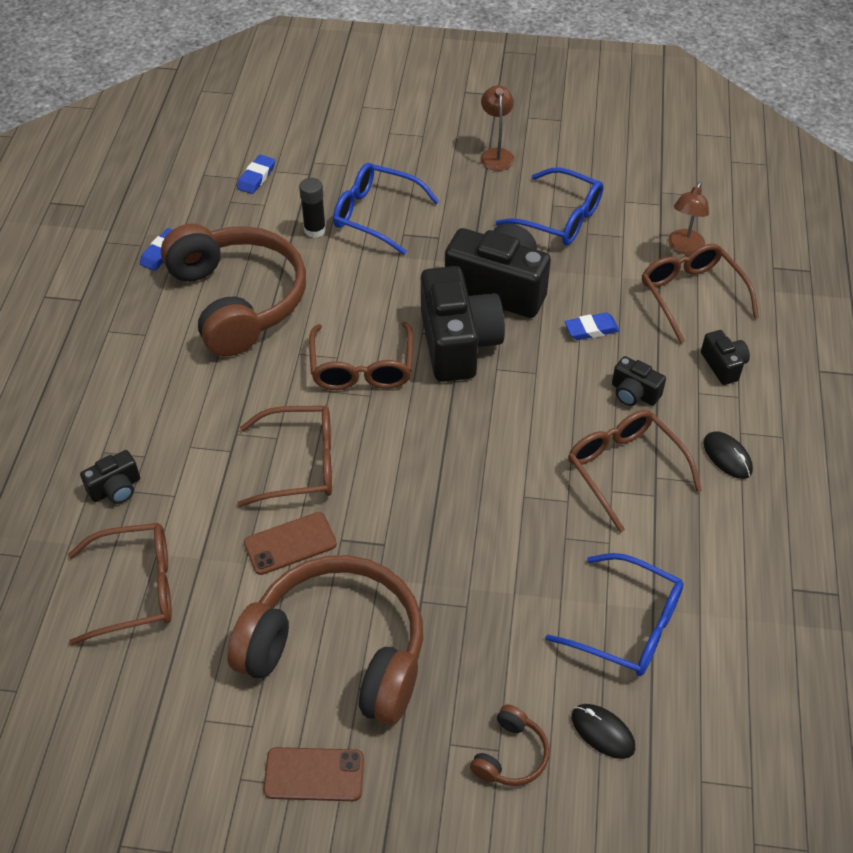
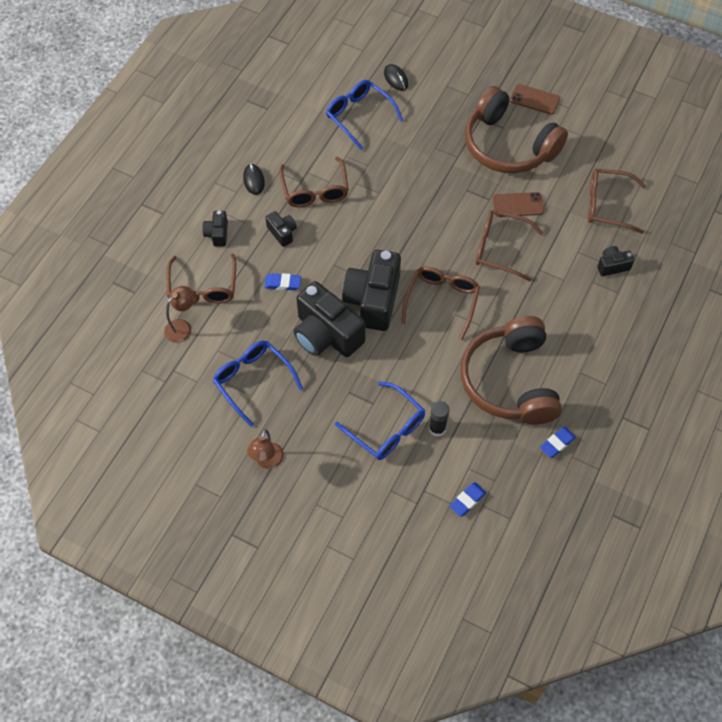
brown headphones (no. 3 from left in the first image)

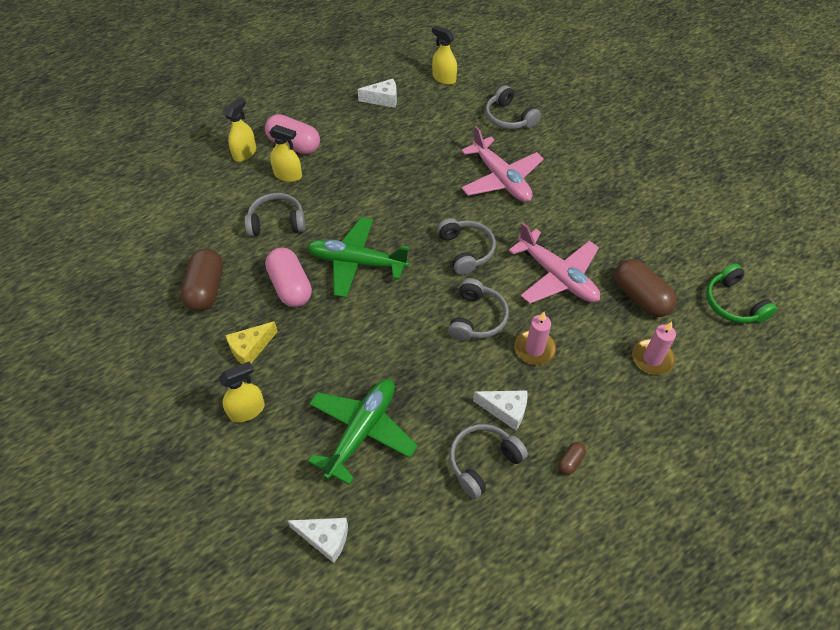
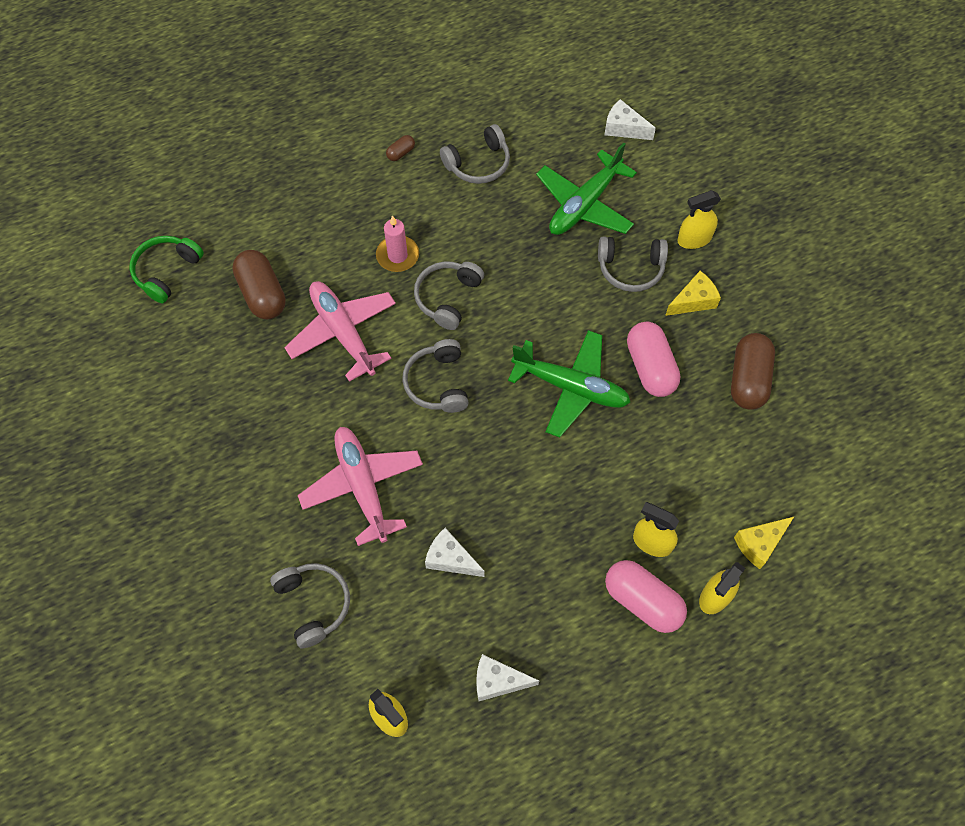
grey headphones (no. 5 from left)
green headphones
pink candle (no. 2 from left in the first image)
white cheese (no. 1 from left)
yellow cheese (no. 2 from left)

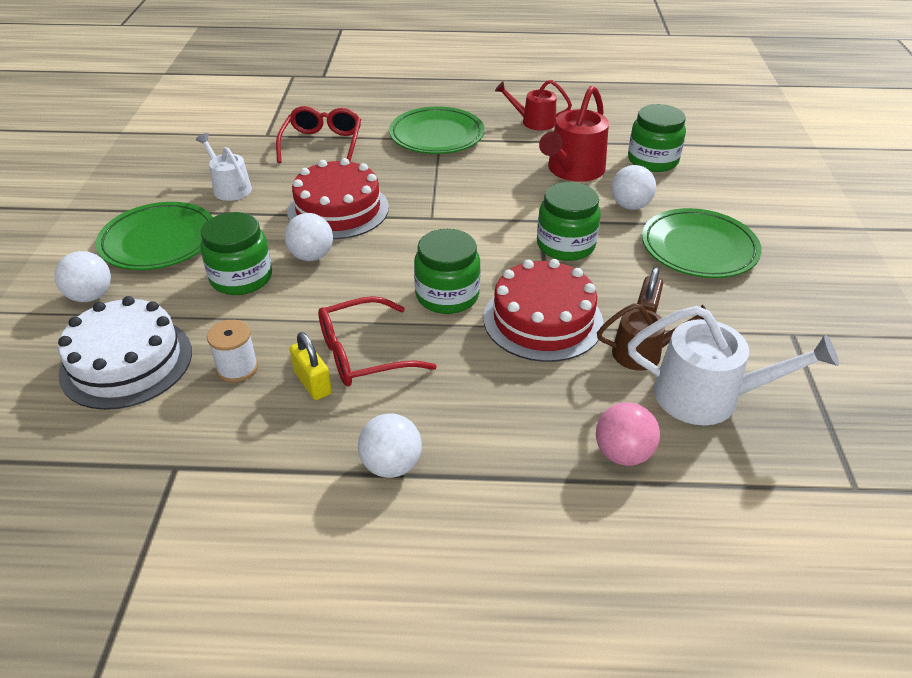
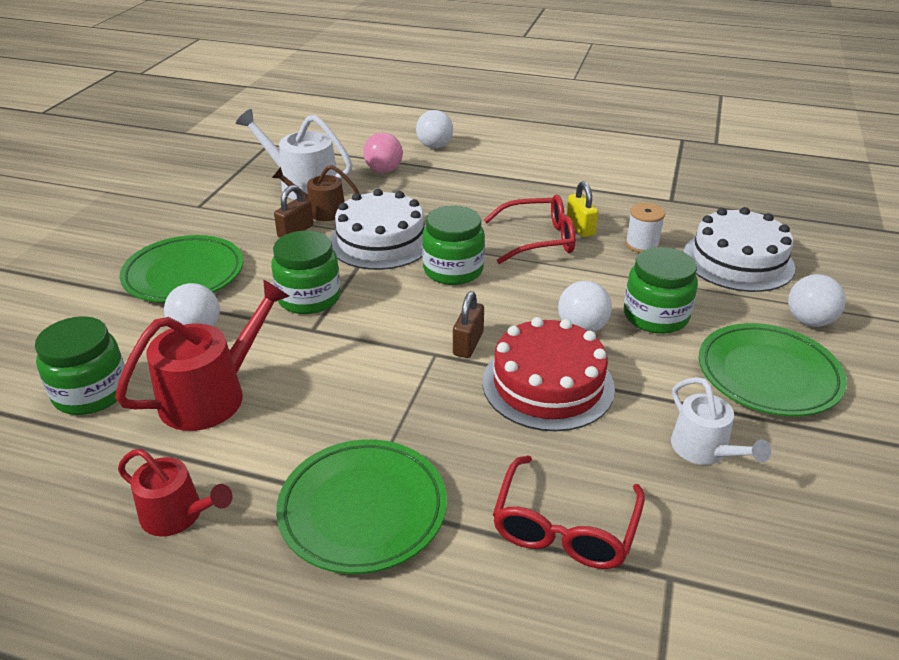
white cake (no. 1 from left)
white ball (no. 2 from left)
brown padlock (no. 2 from left)

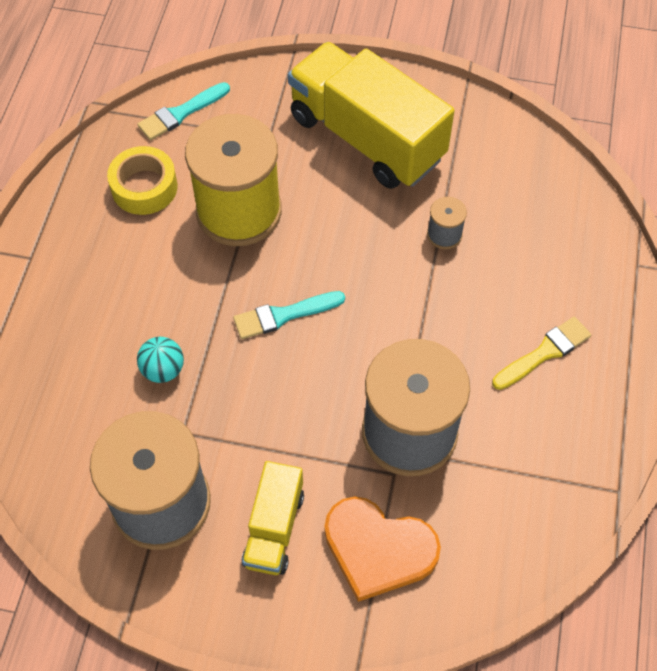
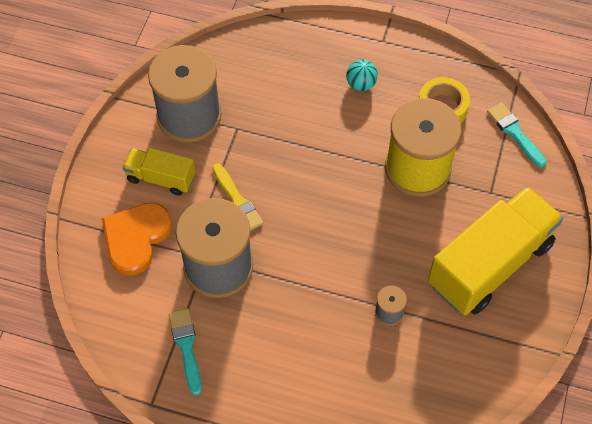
turquoise brush (no. 1 from left)
yellow brush
turquoise ball

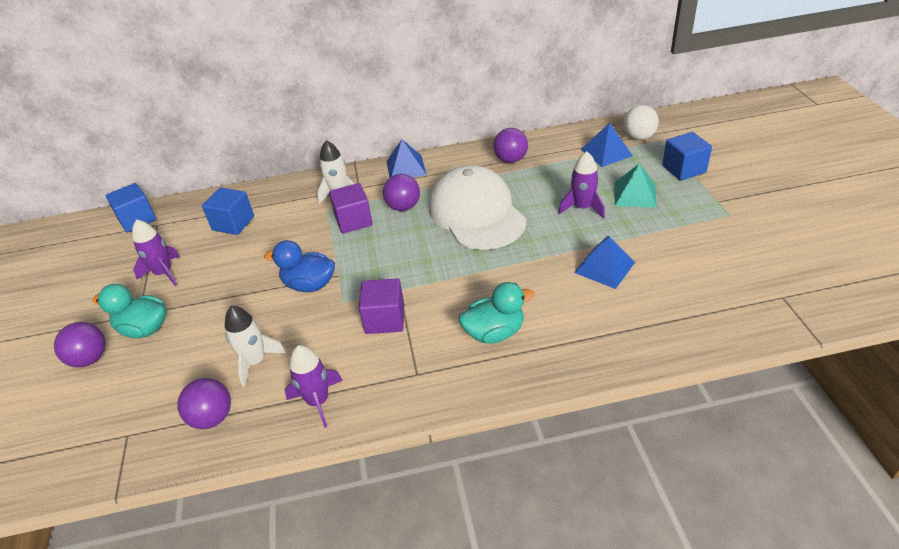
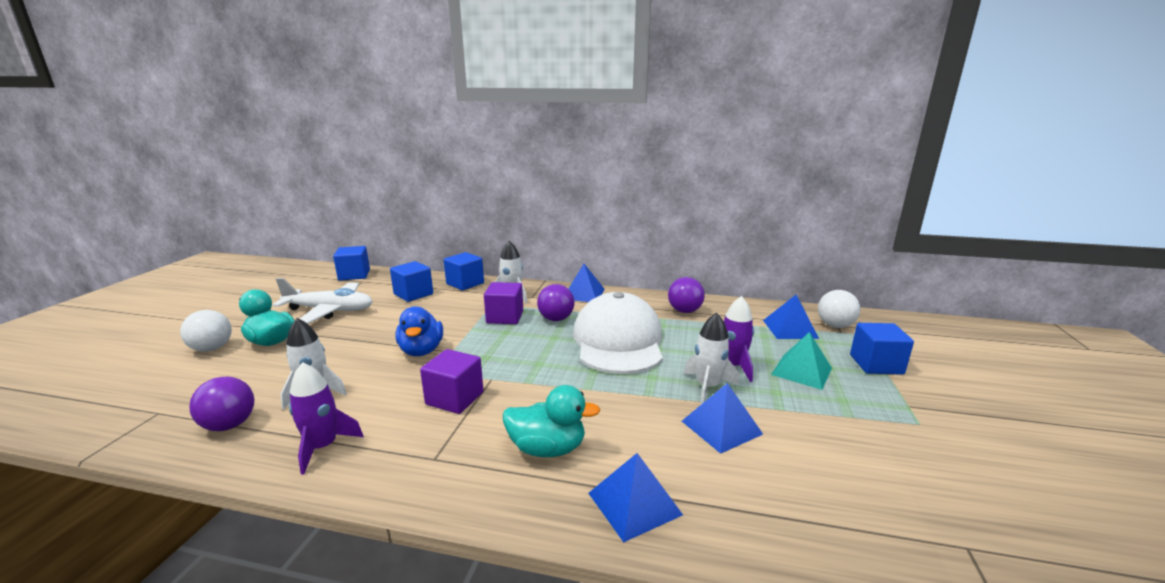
white plane
blue duck
white ball (no. 1 from left)
blue cube (no. 3 from left)
white rocket (no. 3 from left)
blue pyramid (no. 2 from left)

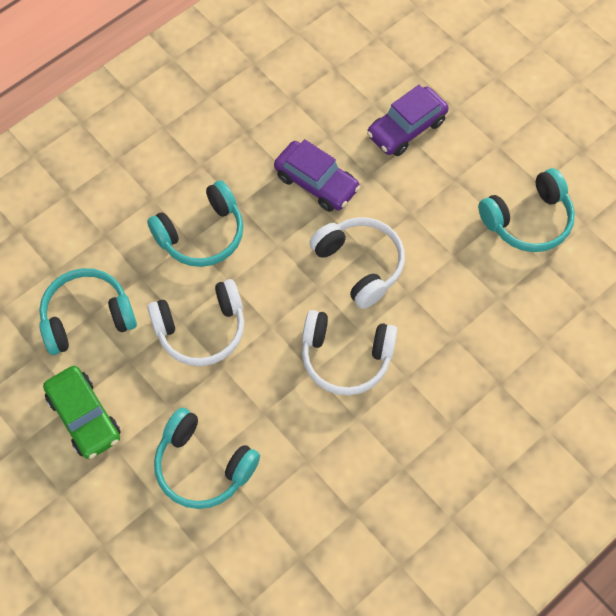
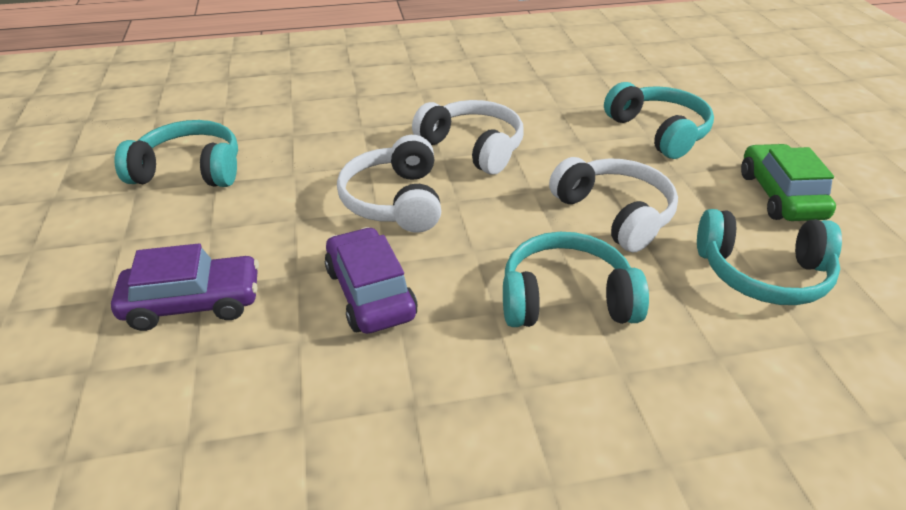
white headphones (no. 3 from left)

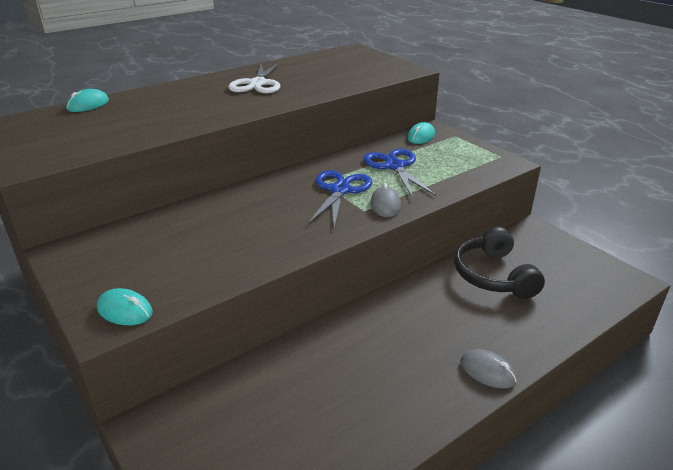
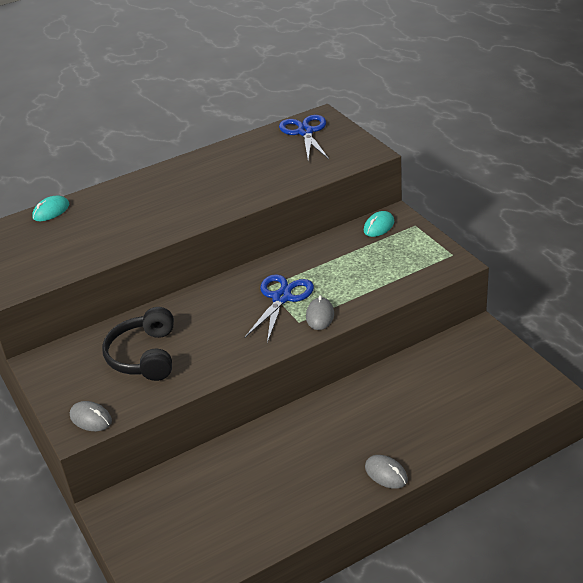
white scissors
blue scissors (no. 2 from left)
black headphones
grey mouse (no. 1 from left)

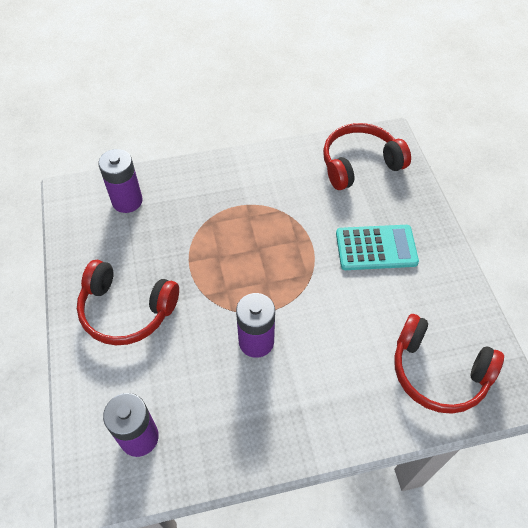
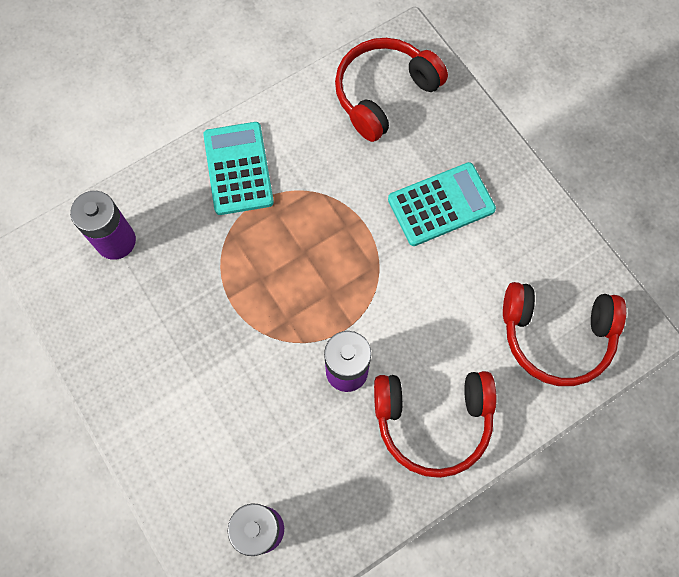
red headphones (no. 2 from left)
turquoise calculator (no. 1 from left)

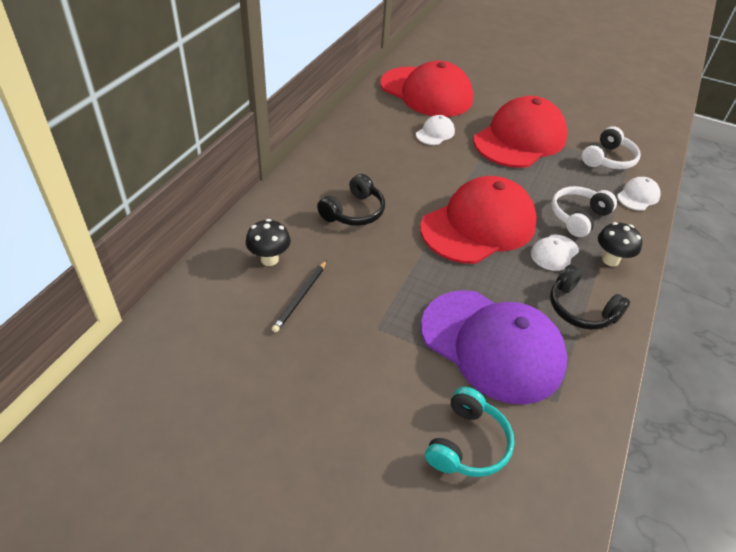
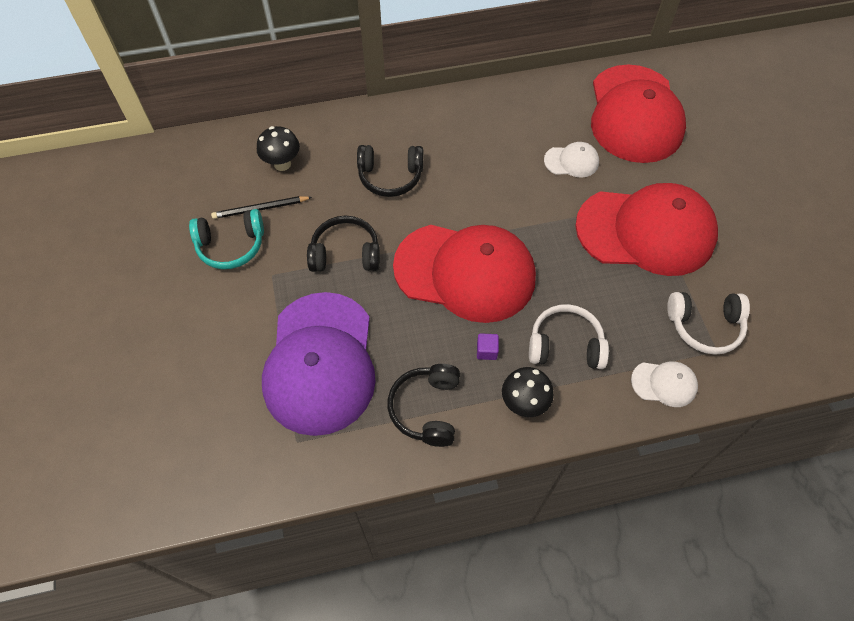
purple cube
turquoise headphones
black headphones (no. 1 from left)

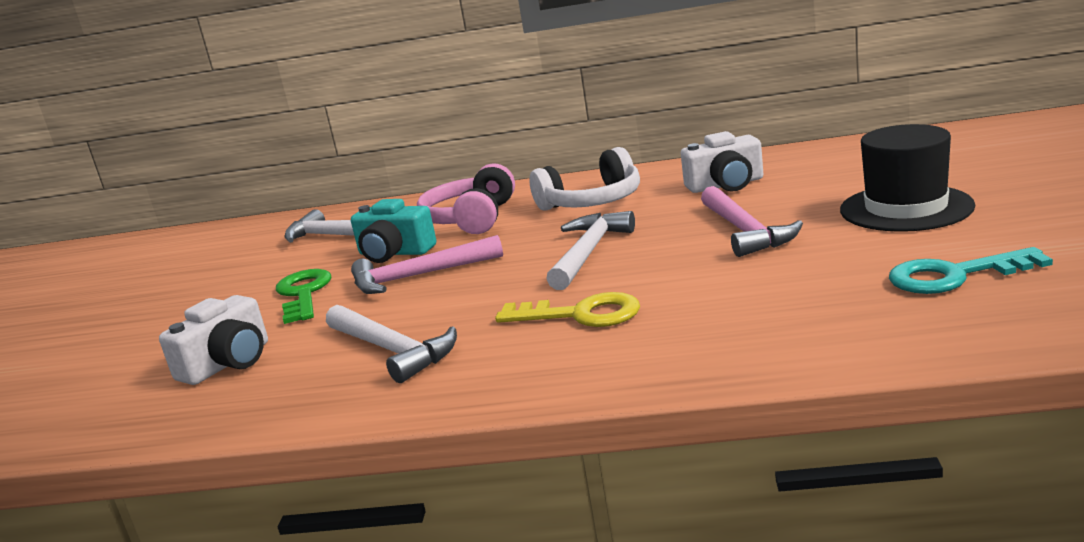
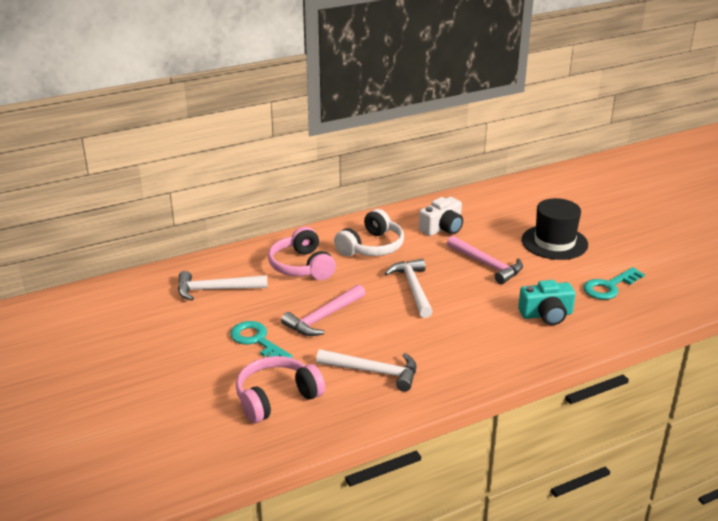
turquoise camera
turquoise key (no. 1 from left)
yellow key
pink headphones (no. 1 from left)

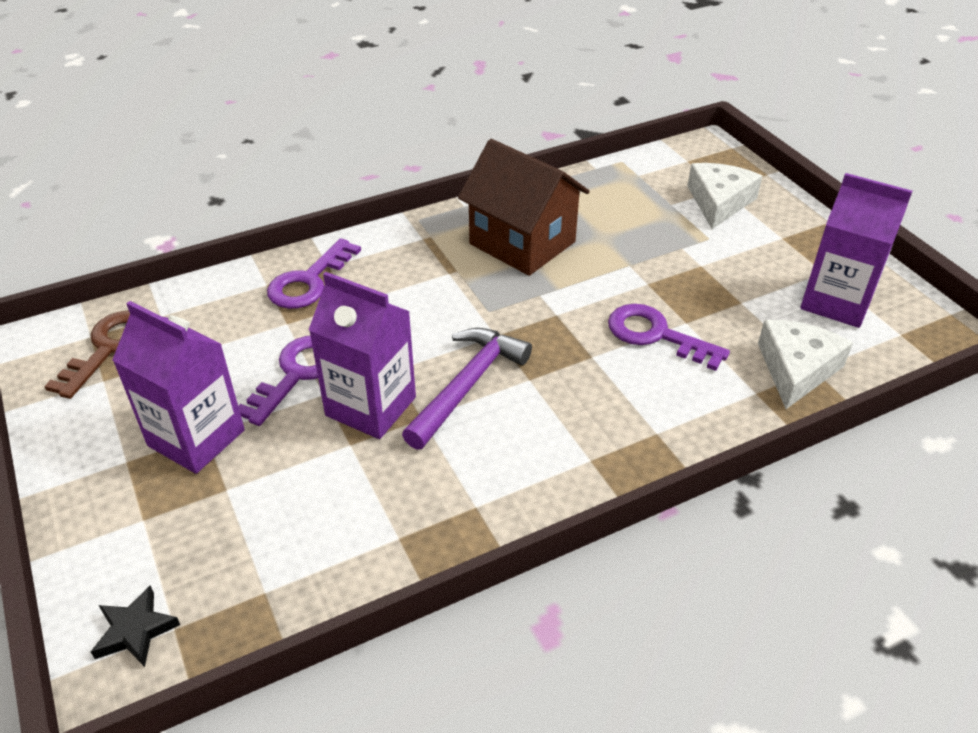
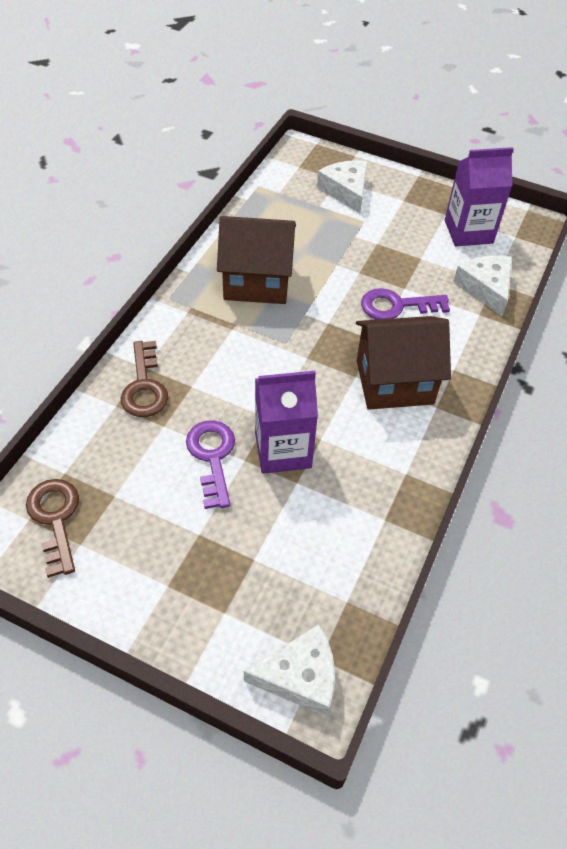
brown key (no. 2 from left)
purple carton (no. 1 from left in the first image)
purple hammer
white cheese (no. 1 from left)
brown house (no. 2 from left)

